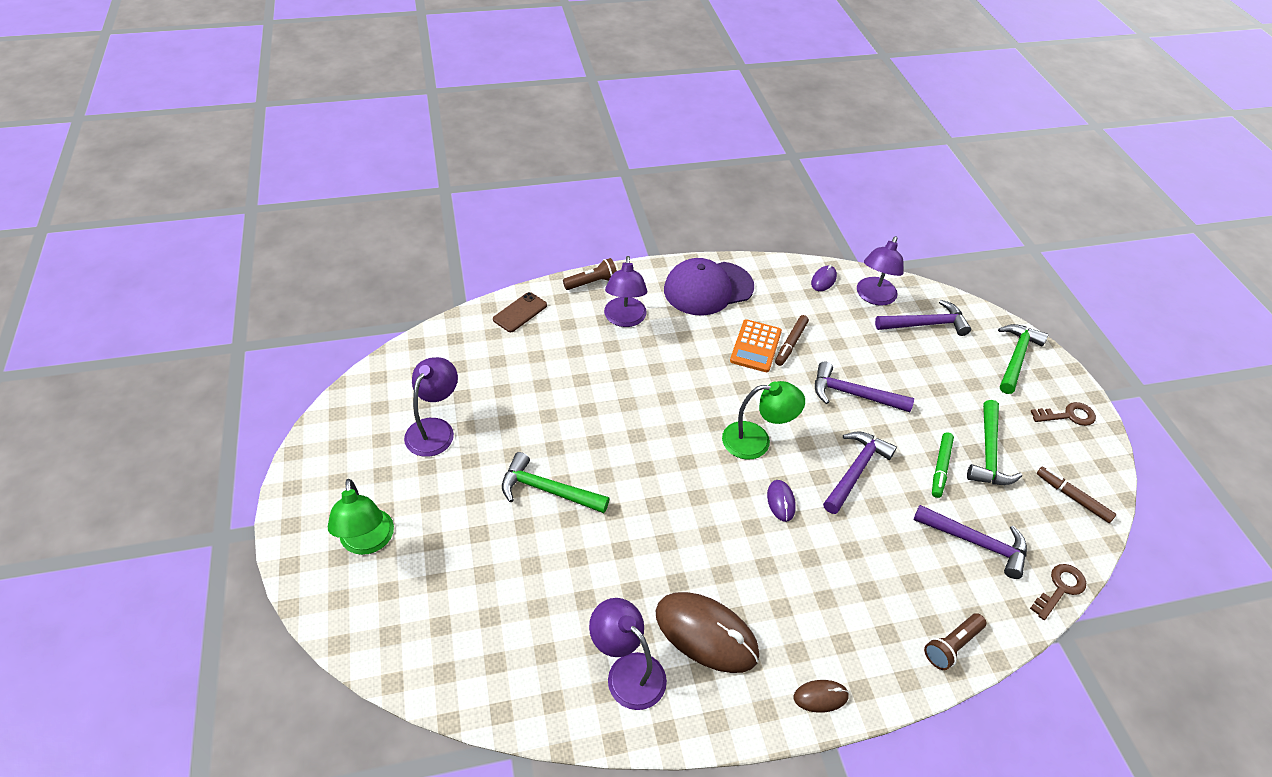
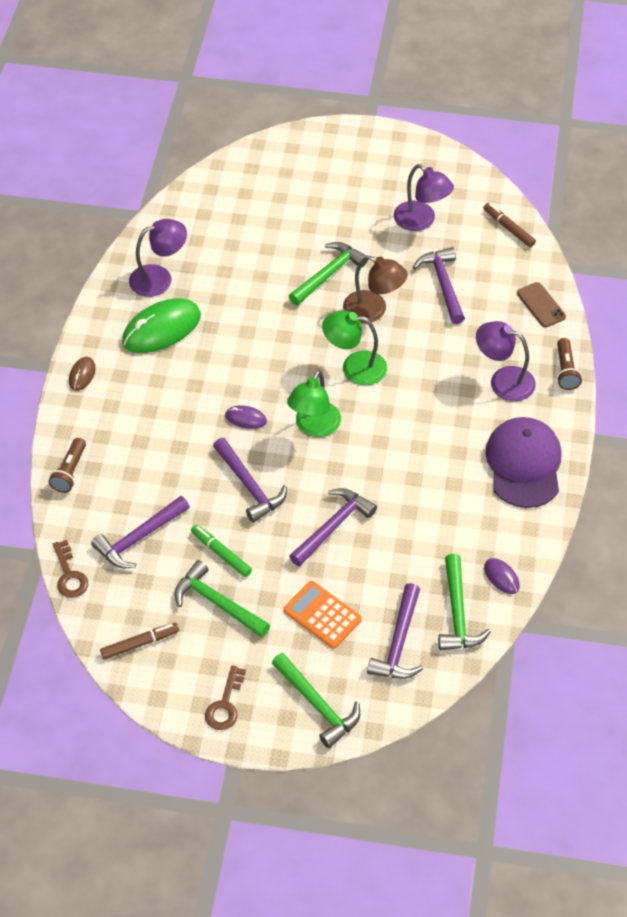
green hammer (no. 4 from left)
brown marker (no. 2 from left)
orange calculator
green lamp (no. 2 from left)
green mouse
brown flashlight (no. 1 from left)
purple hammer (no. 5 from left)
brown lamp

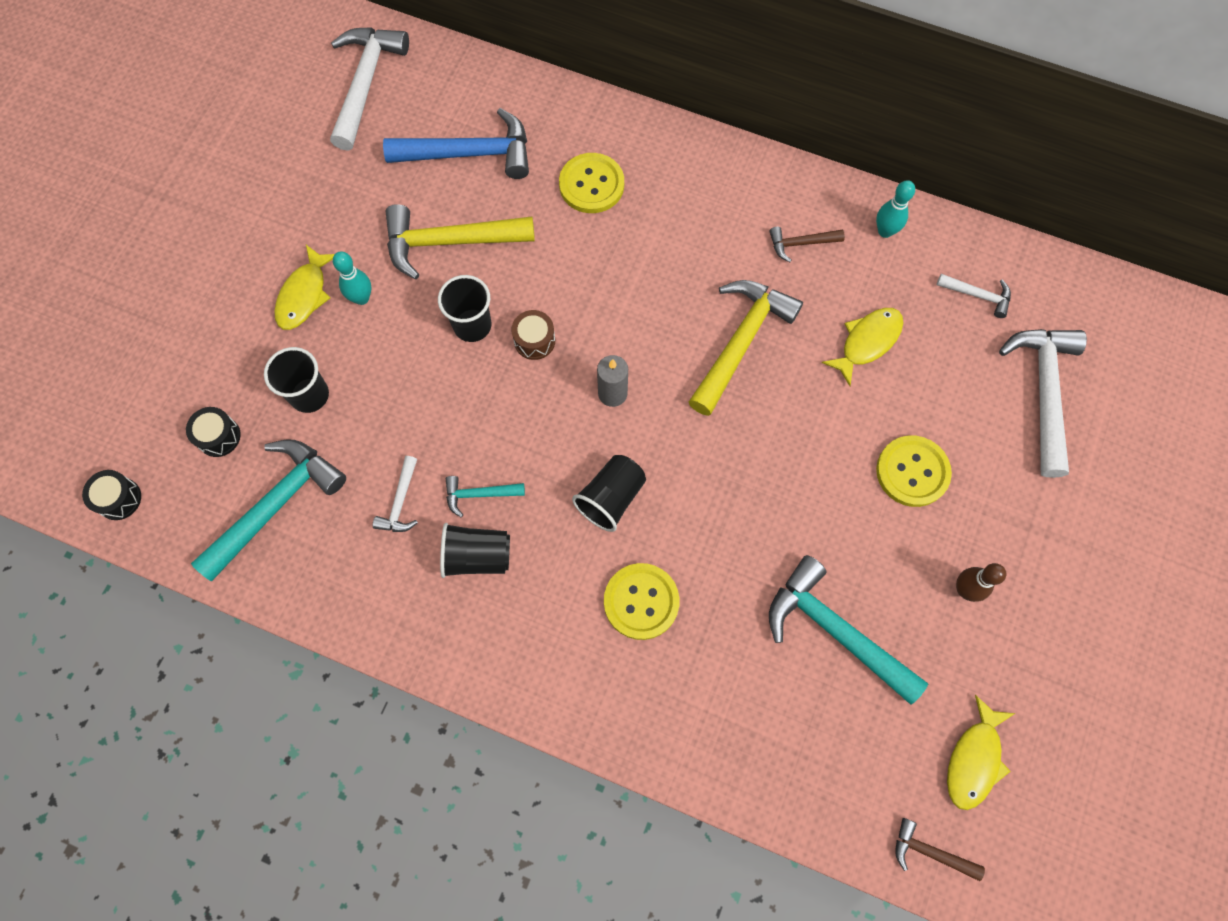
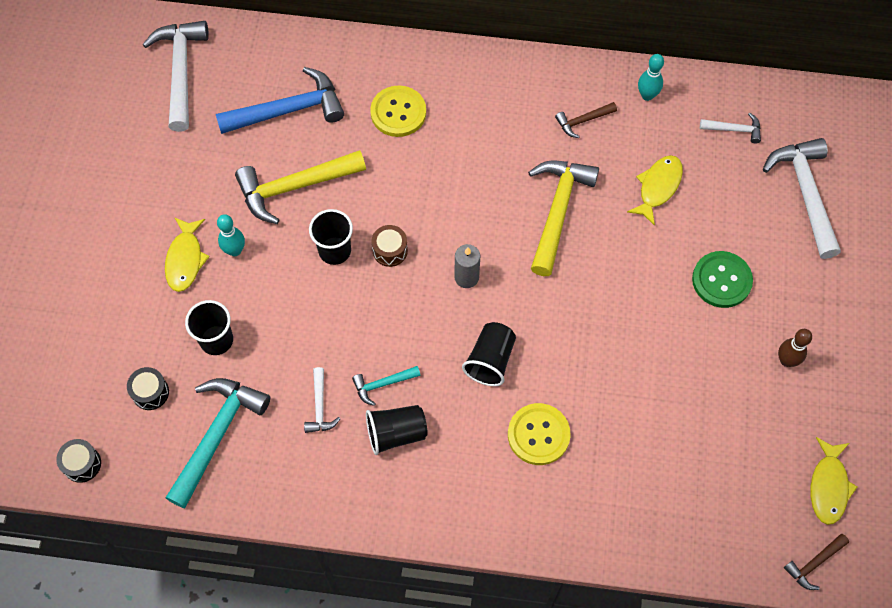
green button
turquoise hammer (no. 3 from left in the first image)
brown hammer (no. 2 from left)

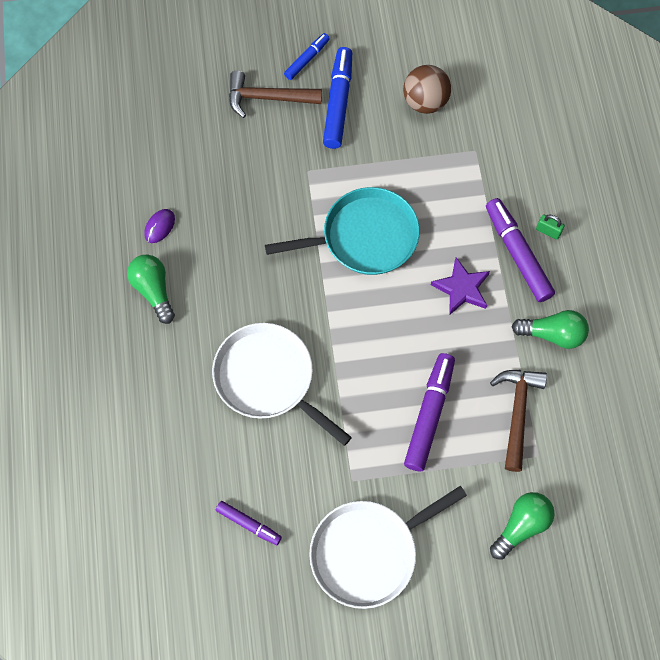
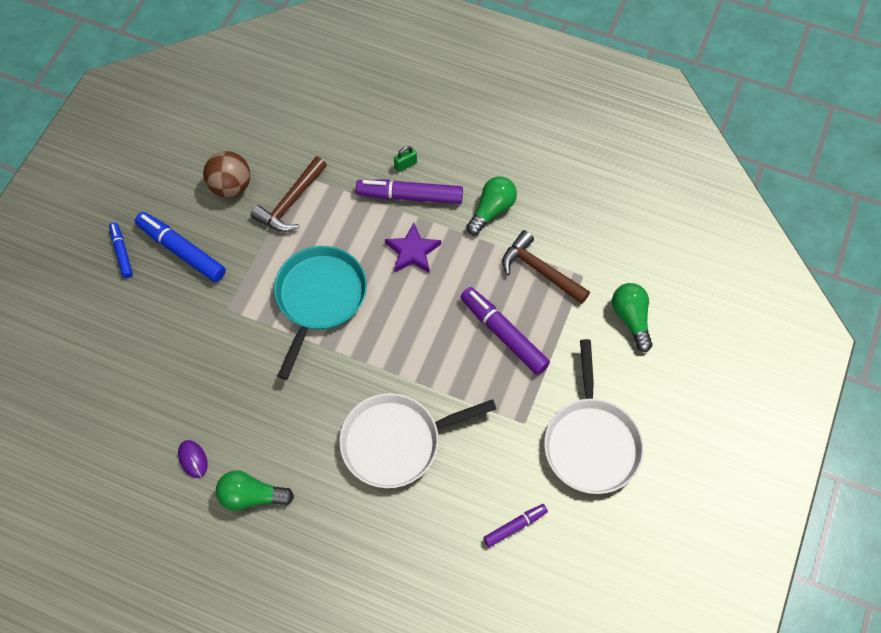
brown hammer (no. 1 from left)

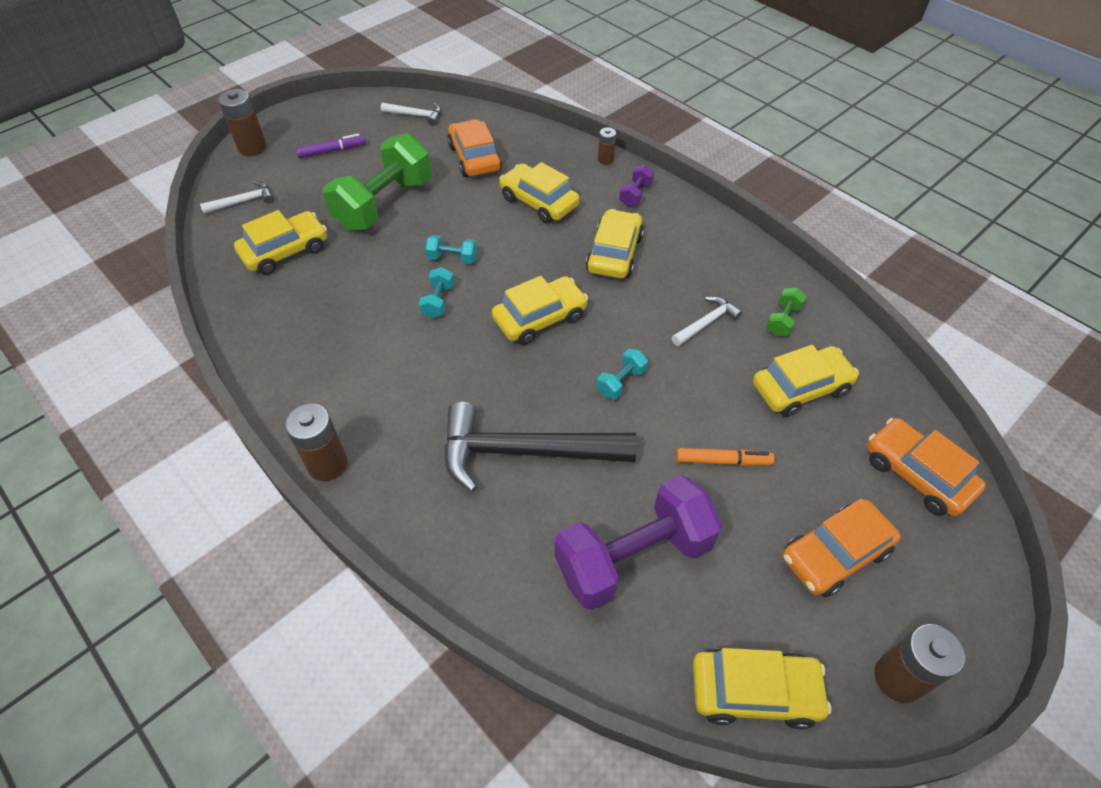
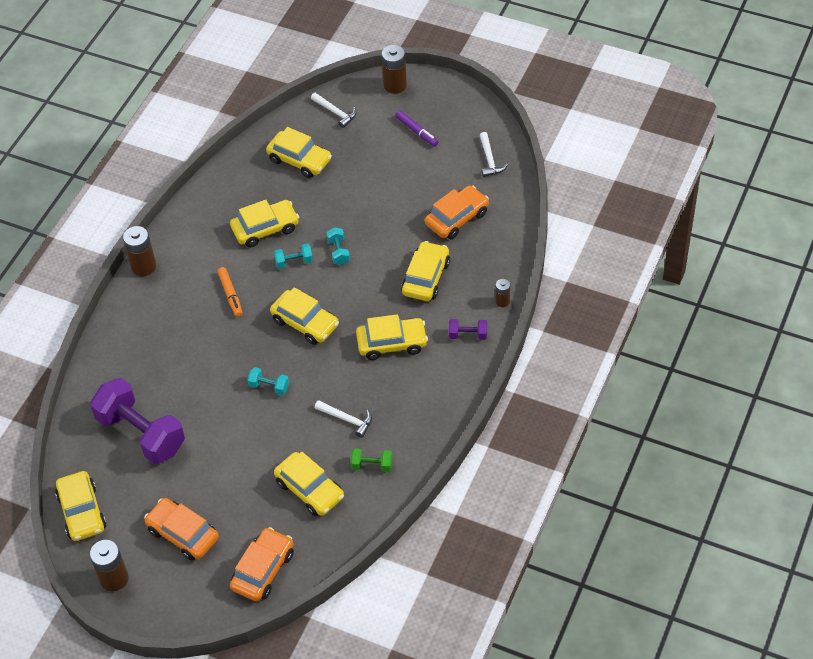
green dumbbell (no. 1 from left in the first image)
black hammer
orange marker
yellow car (no. 2 from left)

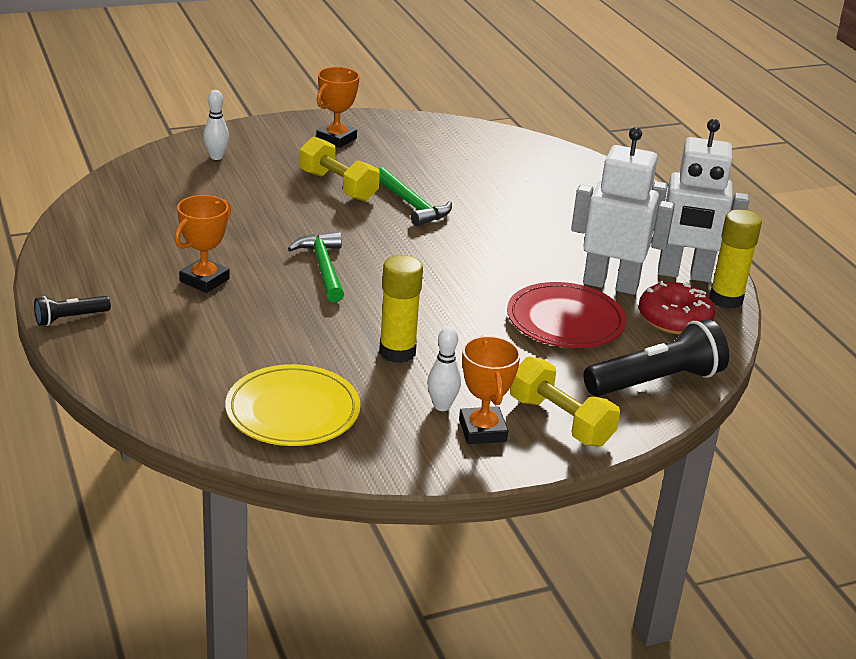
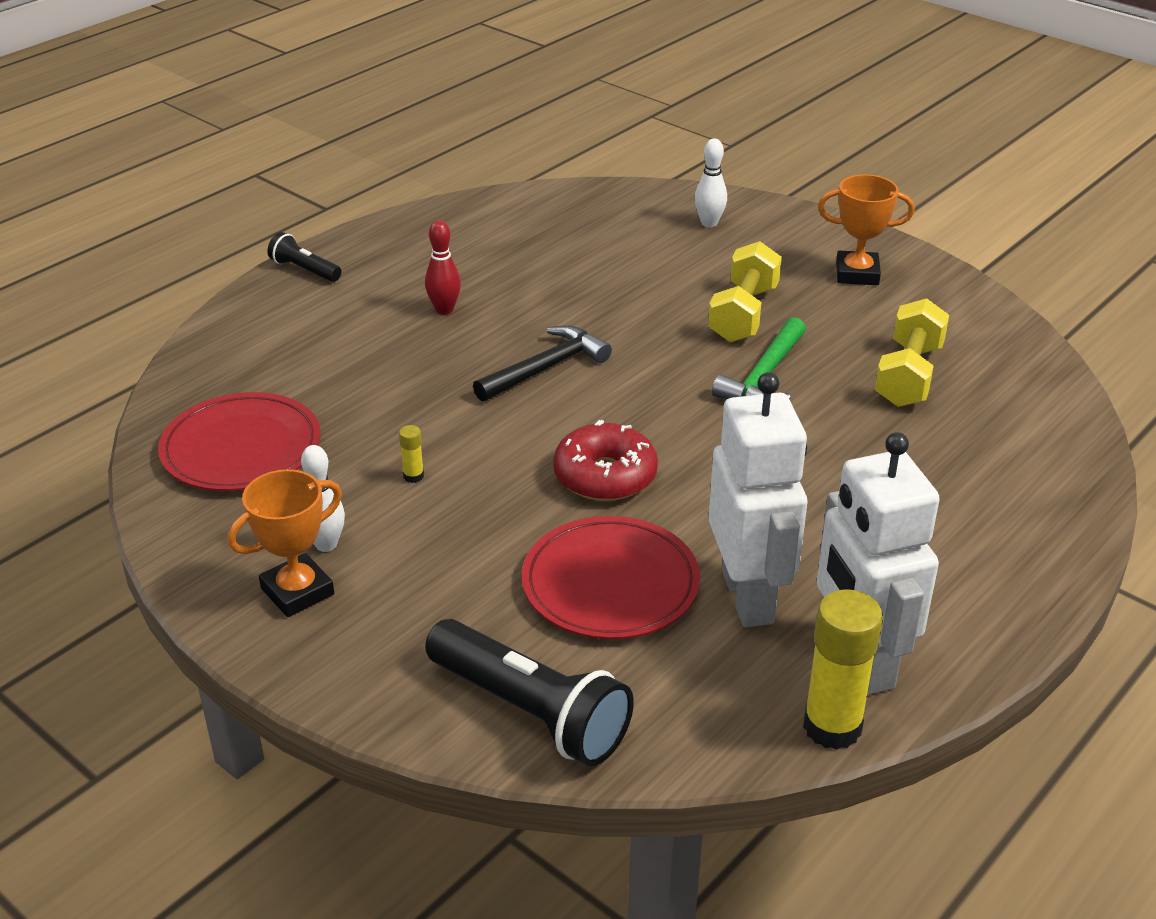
red bowling pin
black hammer
yellow glue stick (no. 1 from left)
red donut
yellow dumbbell (no. 2 from left)
red plate (no. 1 from left)

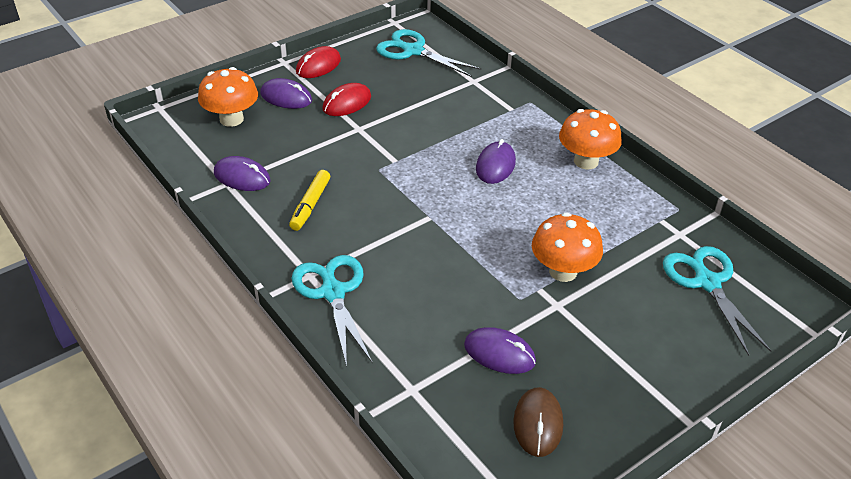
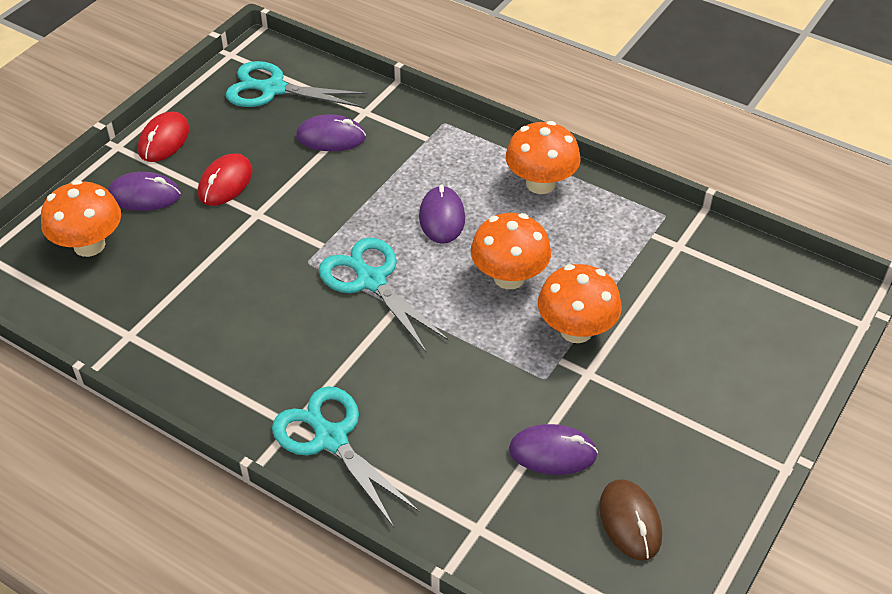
purple mouse (no. 2 from left)
yellow marker
turquoise scissors (no. 3 from left)
orange mushroom (no. 2 from left)

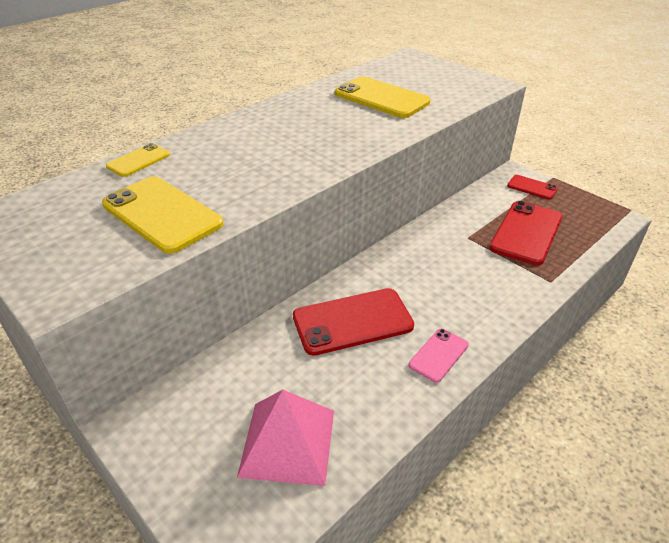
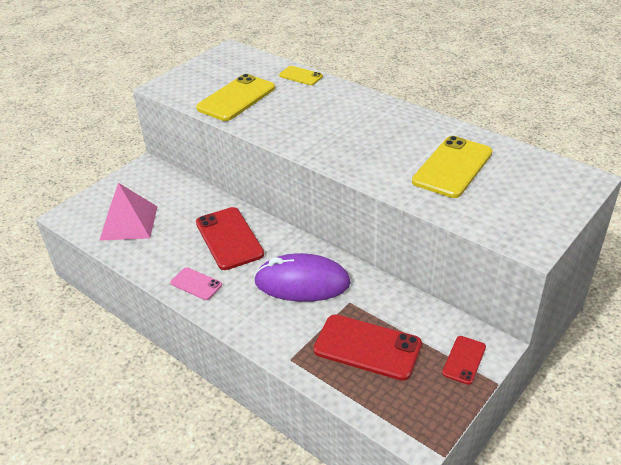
purple mouse

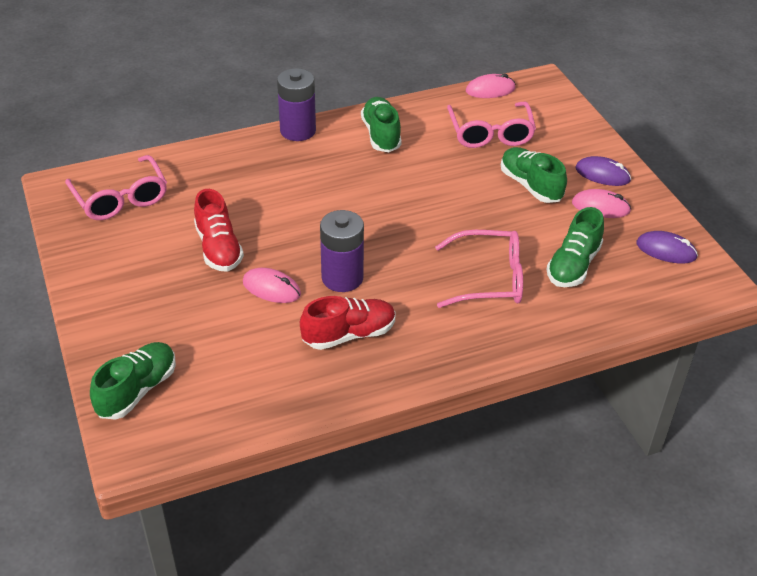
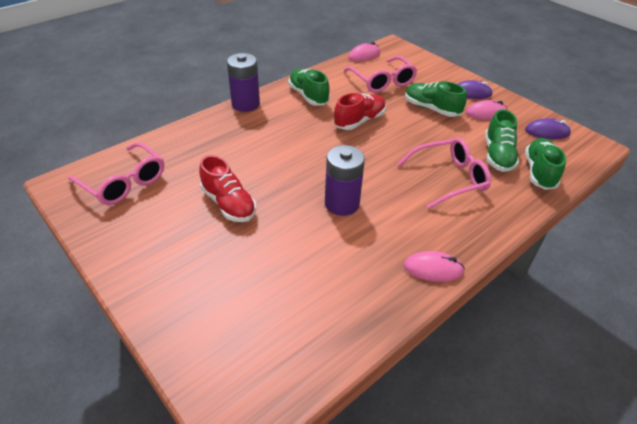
pink mouse (no. 2 from left)
red shoe (no. 2 from left)
green shoe (no. 4 from left)

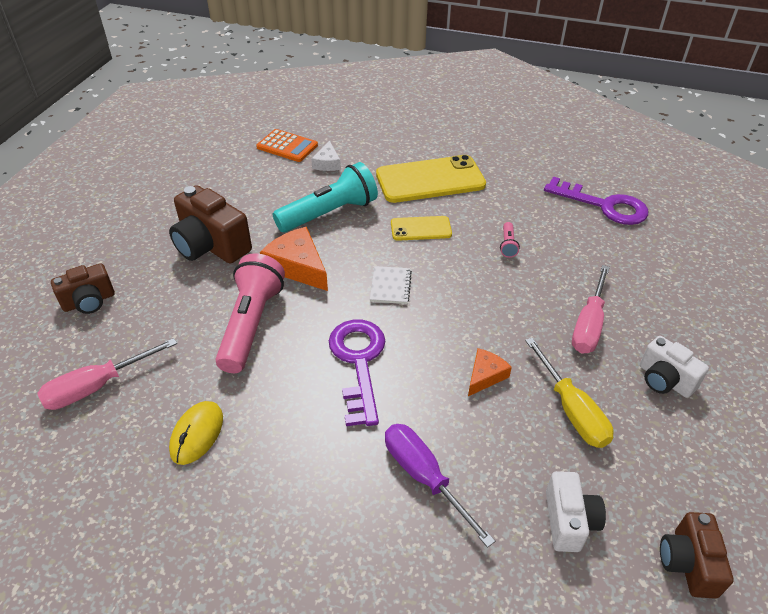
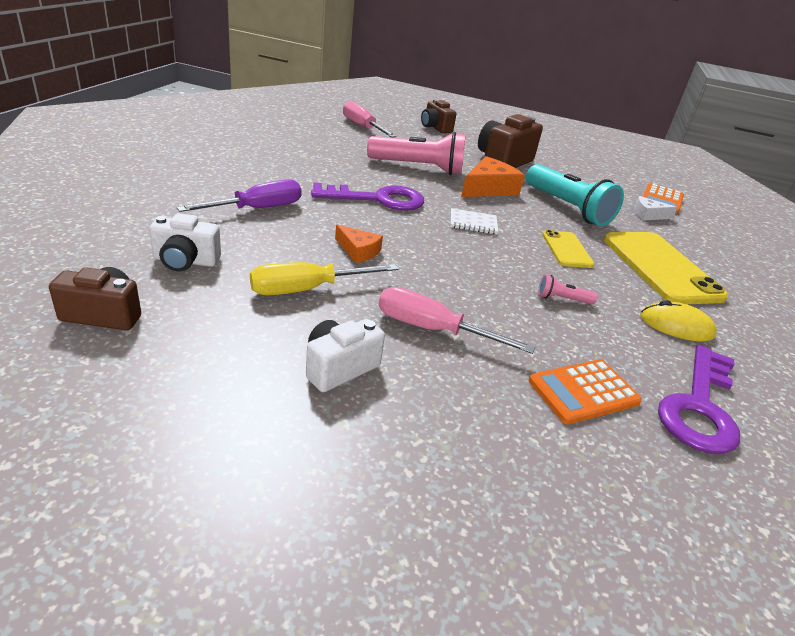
yellow mouse
orange calculator (no. 1 from left)

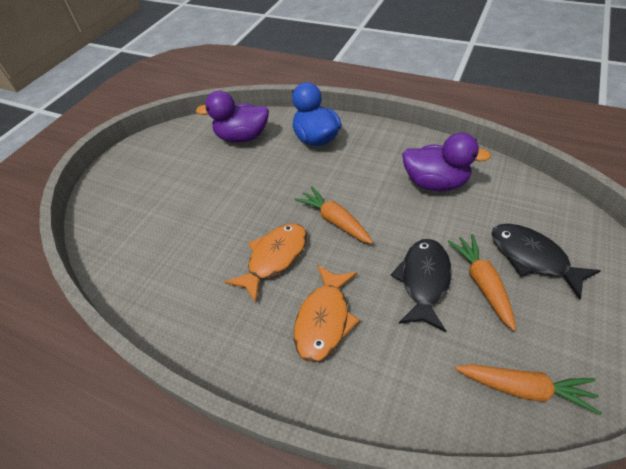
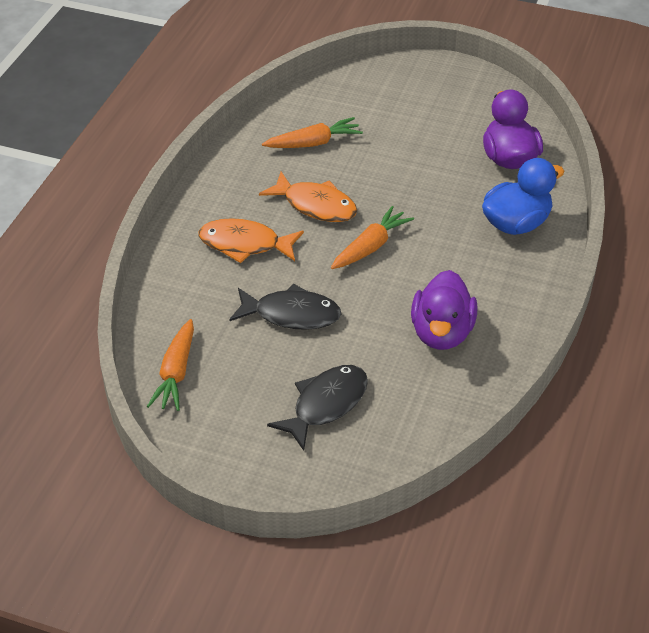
orange carrot (no. 2 from left)

